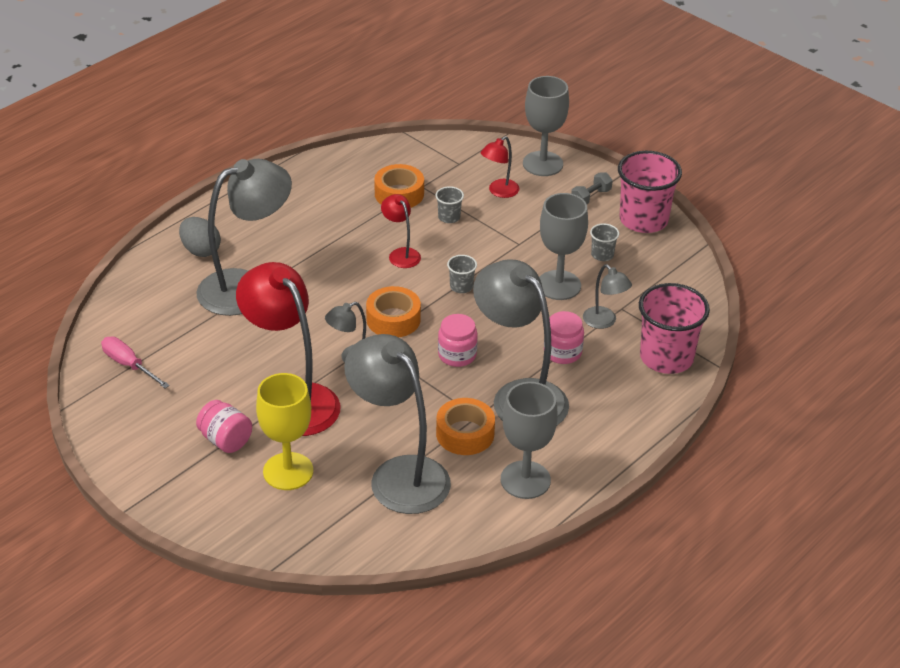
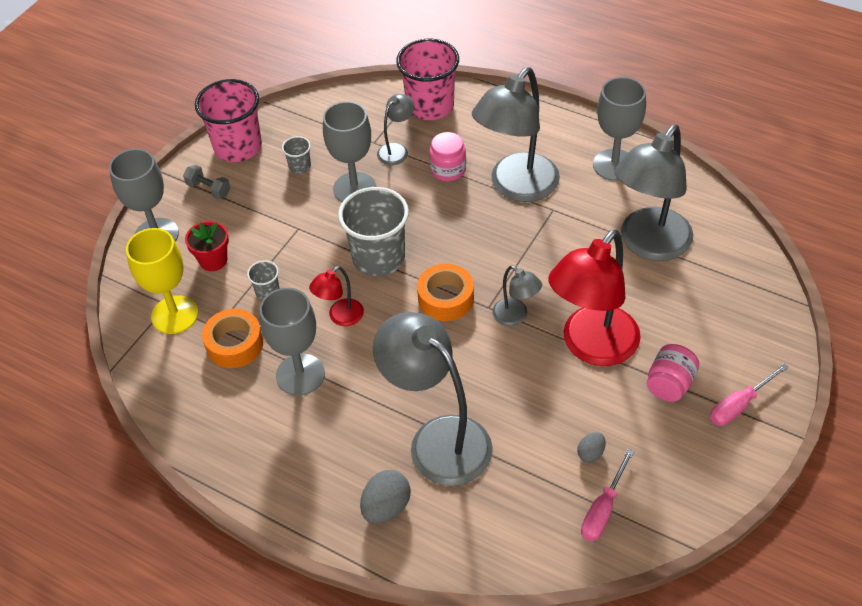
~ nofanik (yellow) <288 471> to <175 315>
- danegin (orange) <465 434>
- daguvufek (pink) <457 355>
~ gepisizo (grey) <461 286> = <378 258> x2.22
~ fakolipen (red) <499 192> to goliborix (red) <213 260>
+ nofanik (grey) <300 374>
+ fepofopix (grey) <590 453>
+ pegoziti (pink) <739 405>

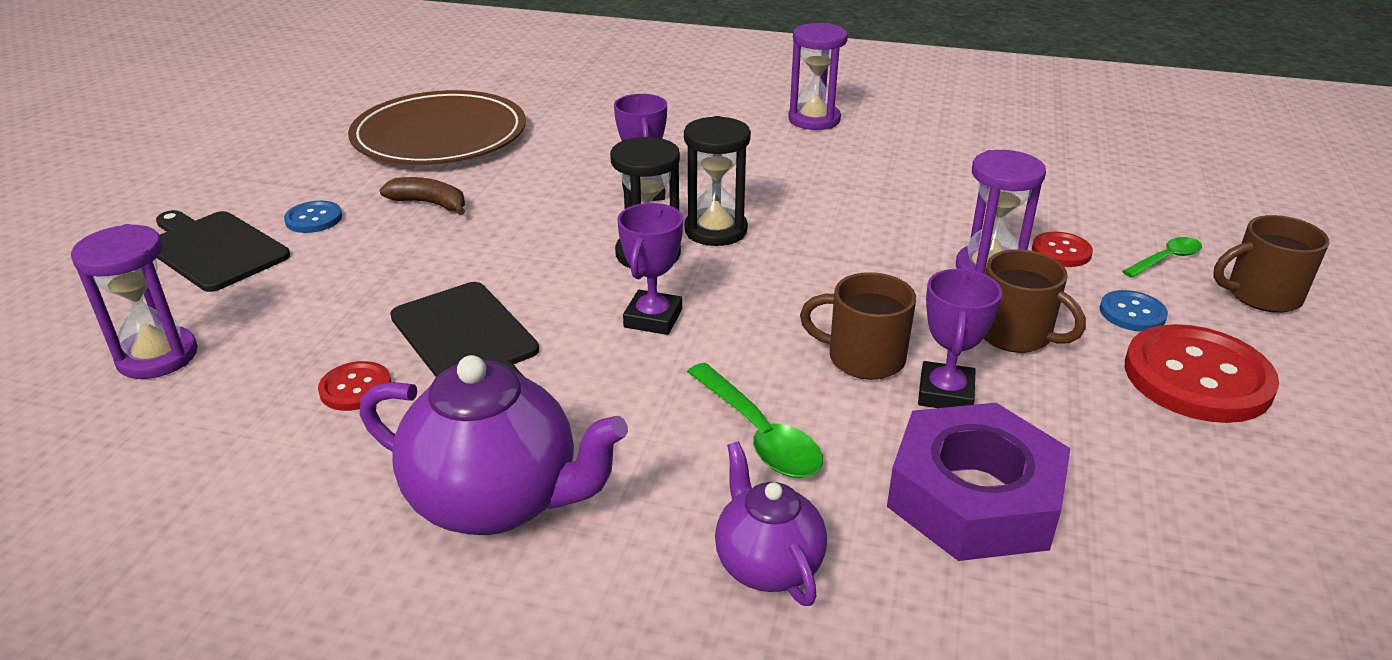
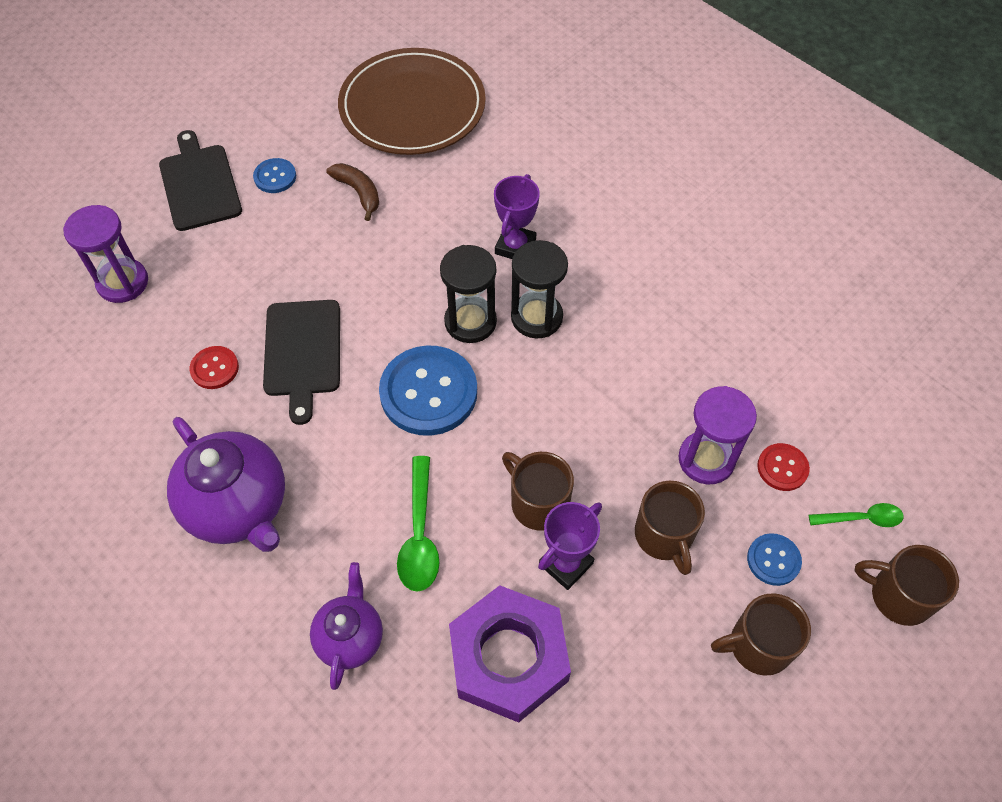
~ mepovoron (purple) <653 318> to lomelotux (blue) <428 392>
- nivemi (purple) <814 119>
~ lomelotux (red) <1197 377> to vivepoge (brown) <758 645>

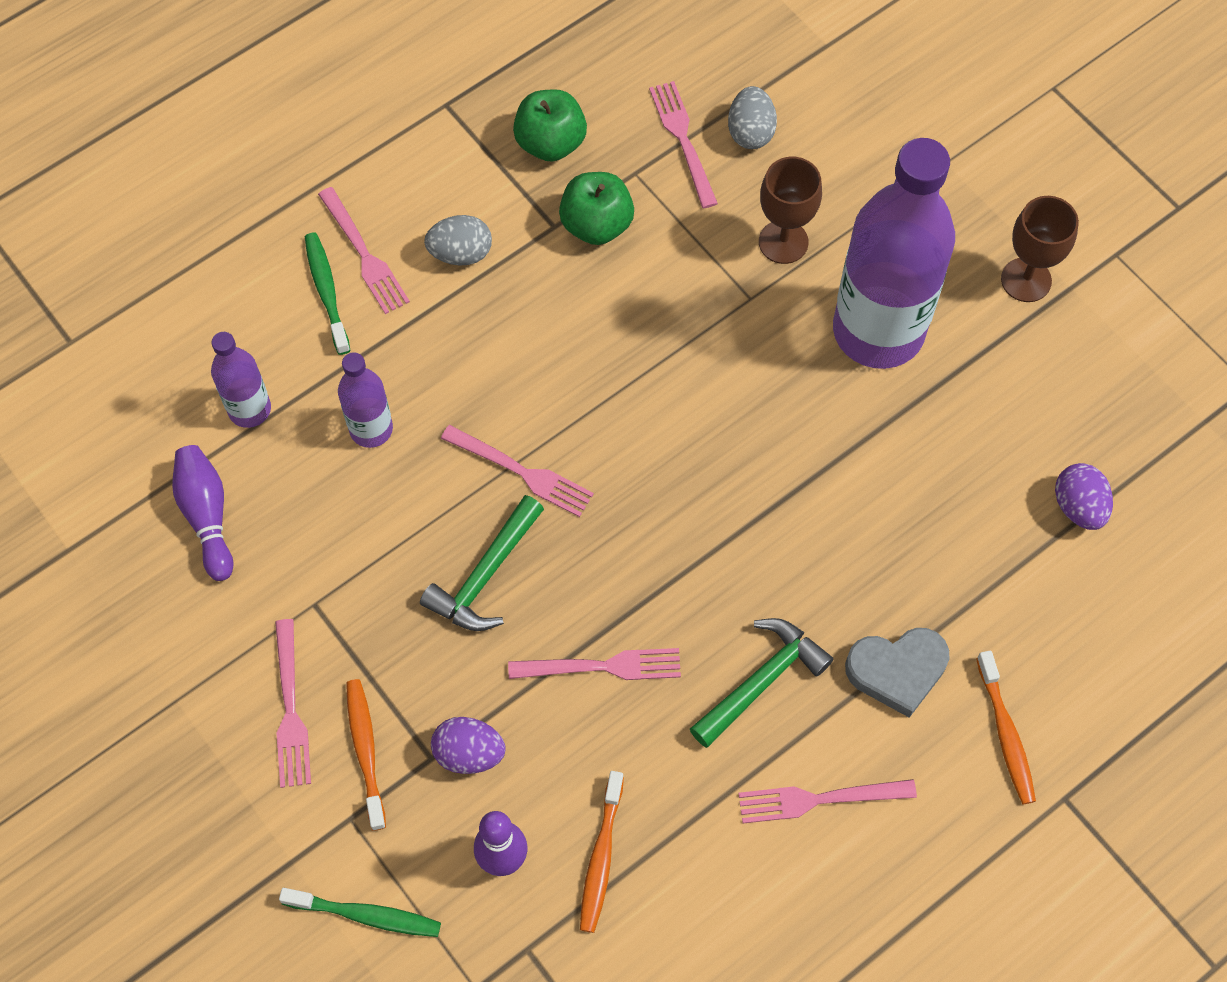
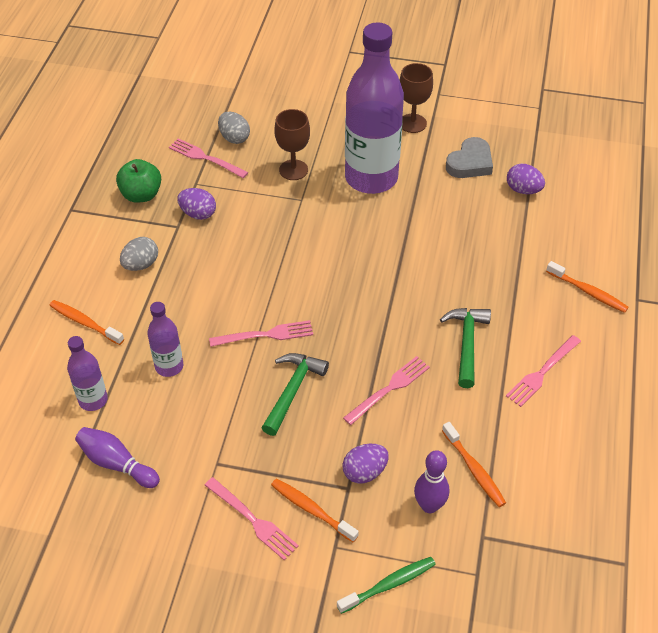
~ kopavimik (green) <327 291> to kopavimik (orange) <85 322>
- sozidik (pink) <365 255>
~ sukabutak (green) <485 576> = <293 390> 150 degrees counterclockwise
~ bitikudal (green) <596 225> to fepofopix (purple) <198 214>
~ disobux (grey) <897 671> to <470 163>

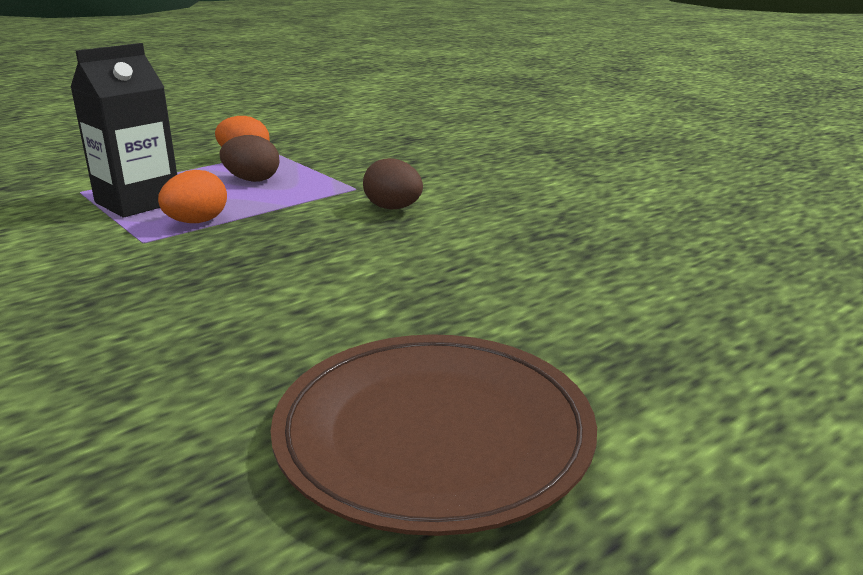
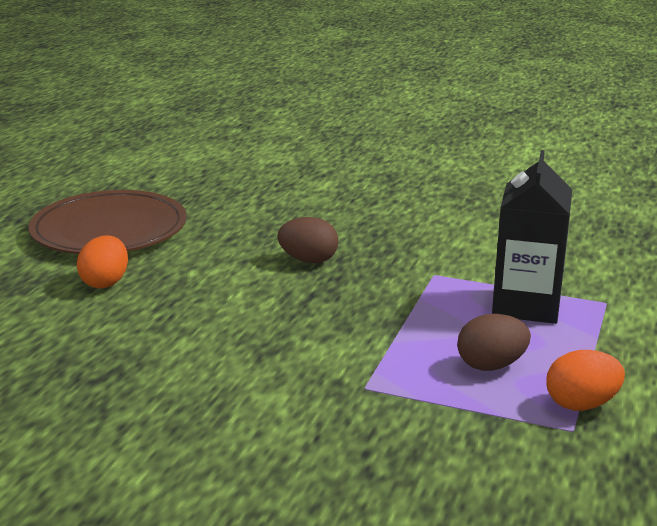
~ fepofopix (orange) <197 222> to <105 282>
~ fepofopix (brown) <393 208> to <308 260>

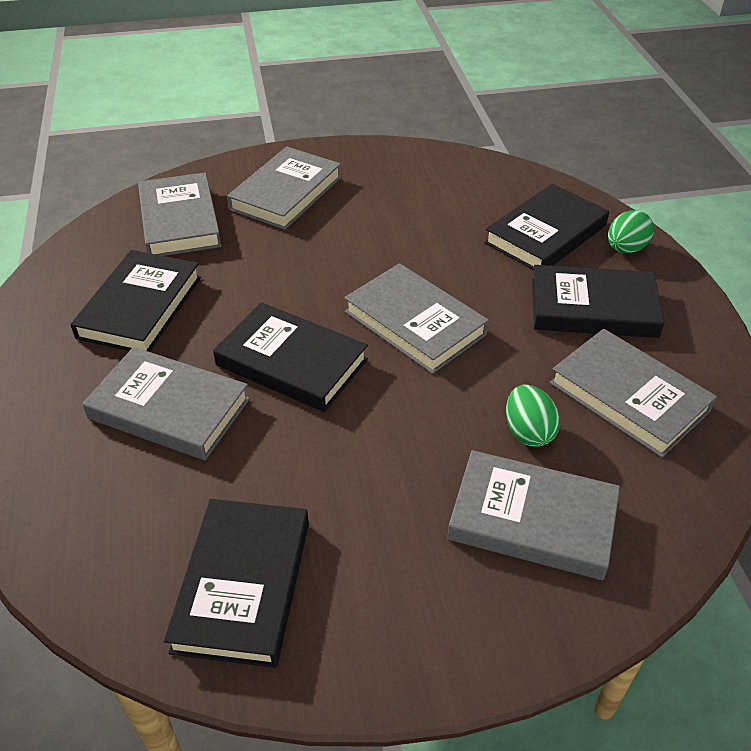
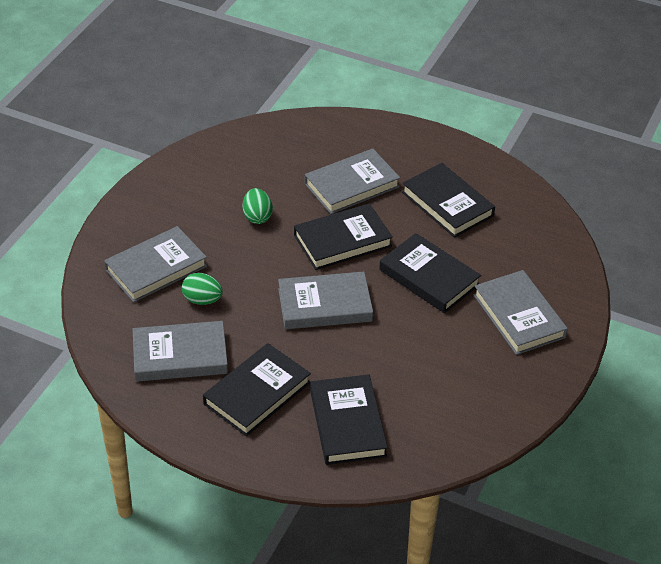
- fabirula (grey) <179 221>
~ fabirula (black) <243 585> to <429 277>
~ fepofopix (green) <625 249> to <257 217>

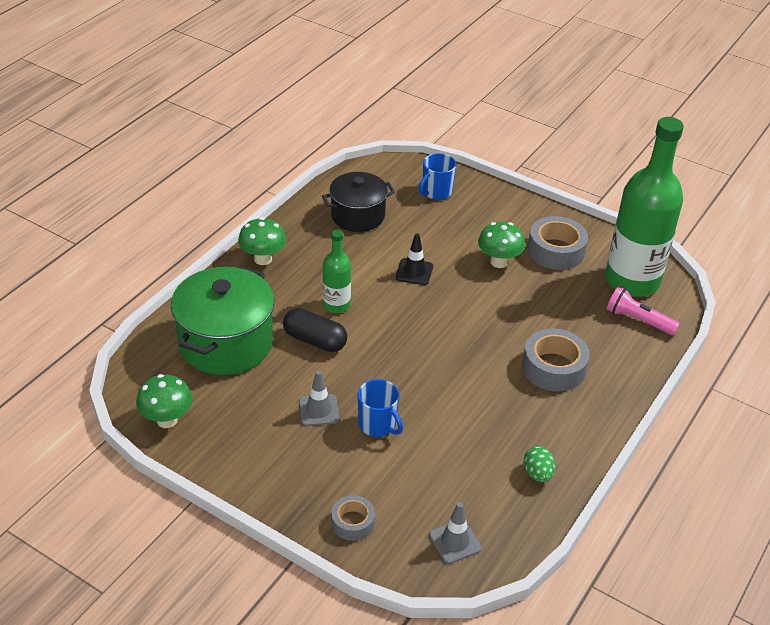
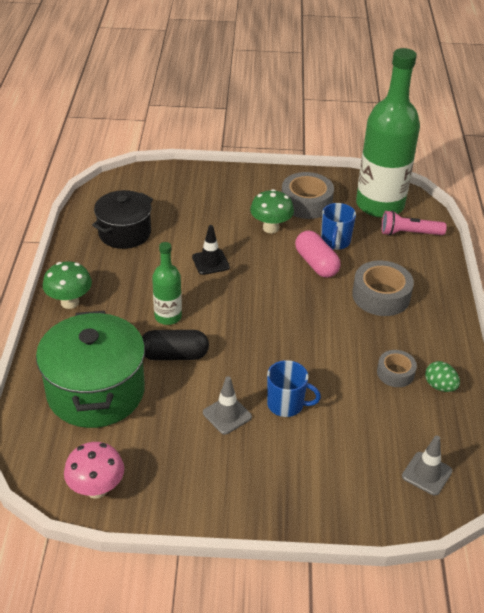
~ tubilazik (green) <167 420> to tubilazik (pink) <96 489>
~ danegin (grey) <352 522> to <395 373>
~ vivepoge (blue) <436 192> to <335 242>
+ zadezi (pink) <316 264>

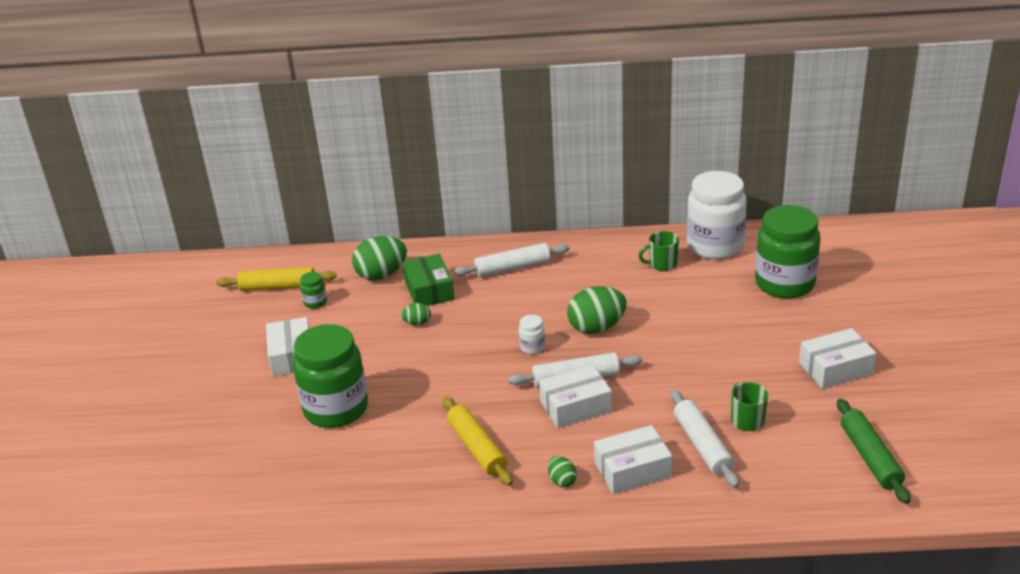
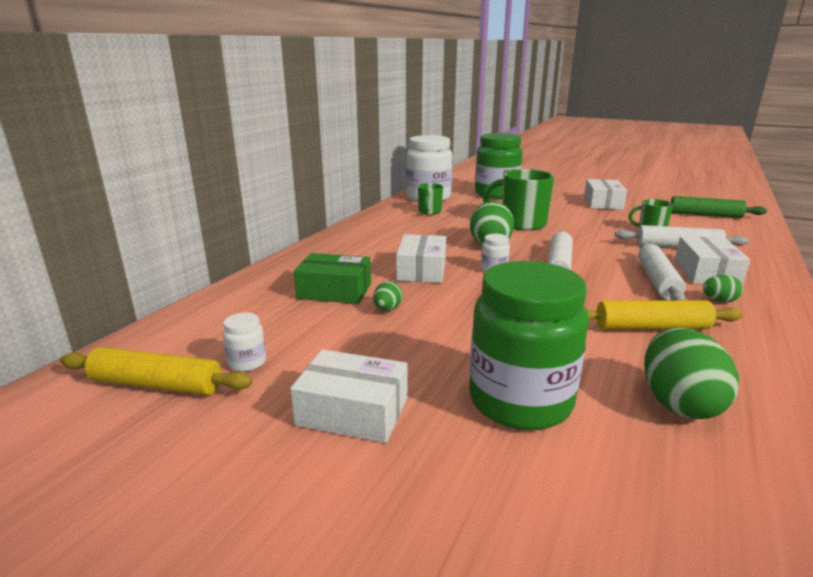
~ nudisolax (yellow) <278 287> = <157 384> 75 degrees clockwise
~ daguvufek (green) <315 302> to daguvufek (white) <247 362>
~ fepofopix (green) <381 275> to <678 403>
~ nudisolax (white) <512 268> to <657 281>
~ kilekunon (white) <575 406> to <422 270>
+ vivepoge (green) <521 224>

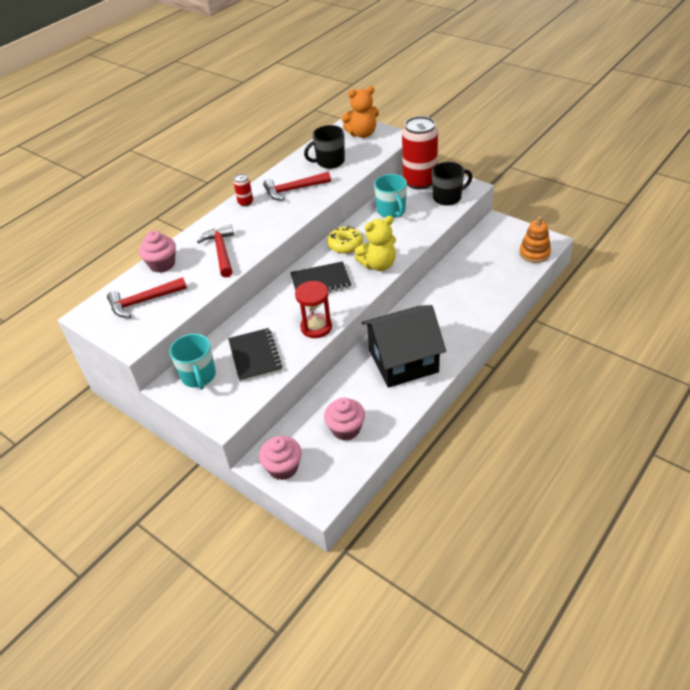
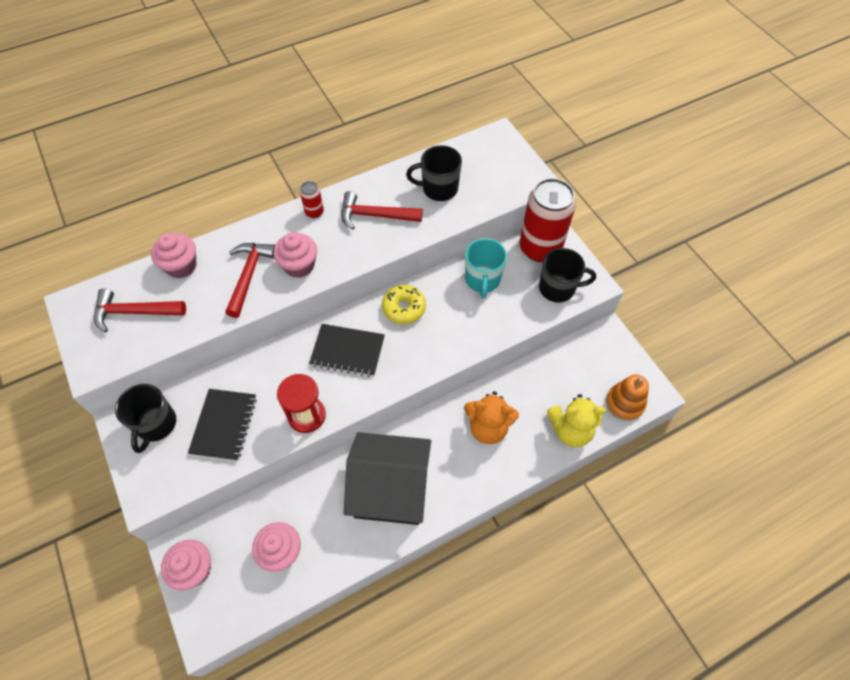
~ vivepoge (turquoise) <199 376> to vivepoge (black) <156 424>
~ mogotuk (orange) <362 134> to <488 427>
~ mogotuk (yellow) <378 265> to <570 430>
+ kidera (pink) <299 265>

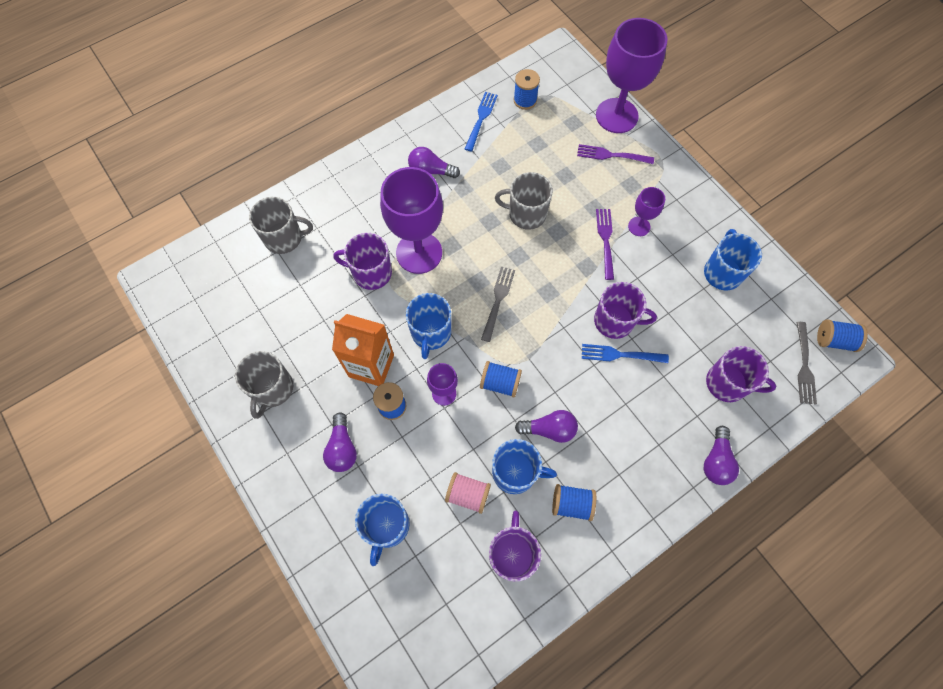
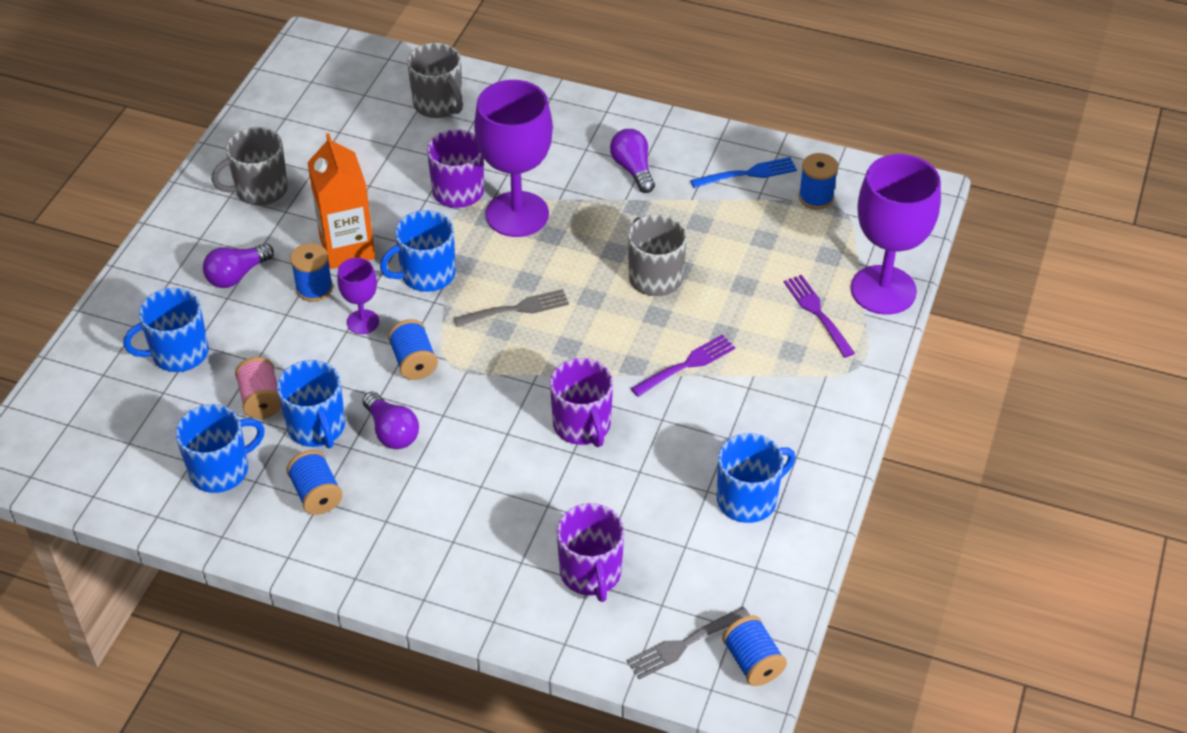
~ vivepoge (purple) <511 554> to vivepoge (blue) <221 470>
- sozidik (blue) <621 354>
- nofanik (purple) <639 226>
- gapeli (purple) <716 461>

